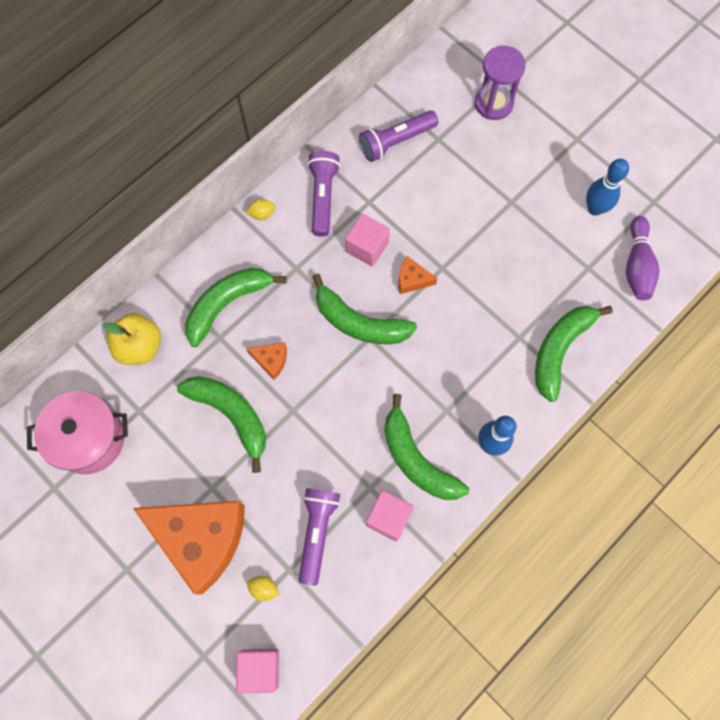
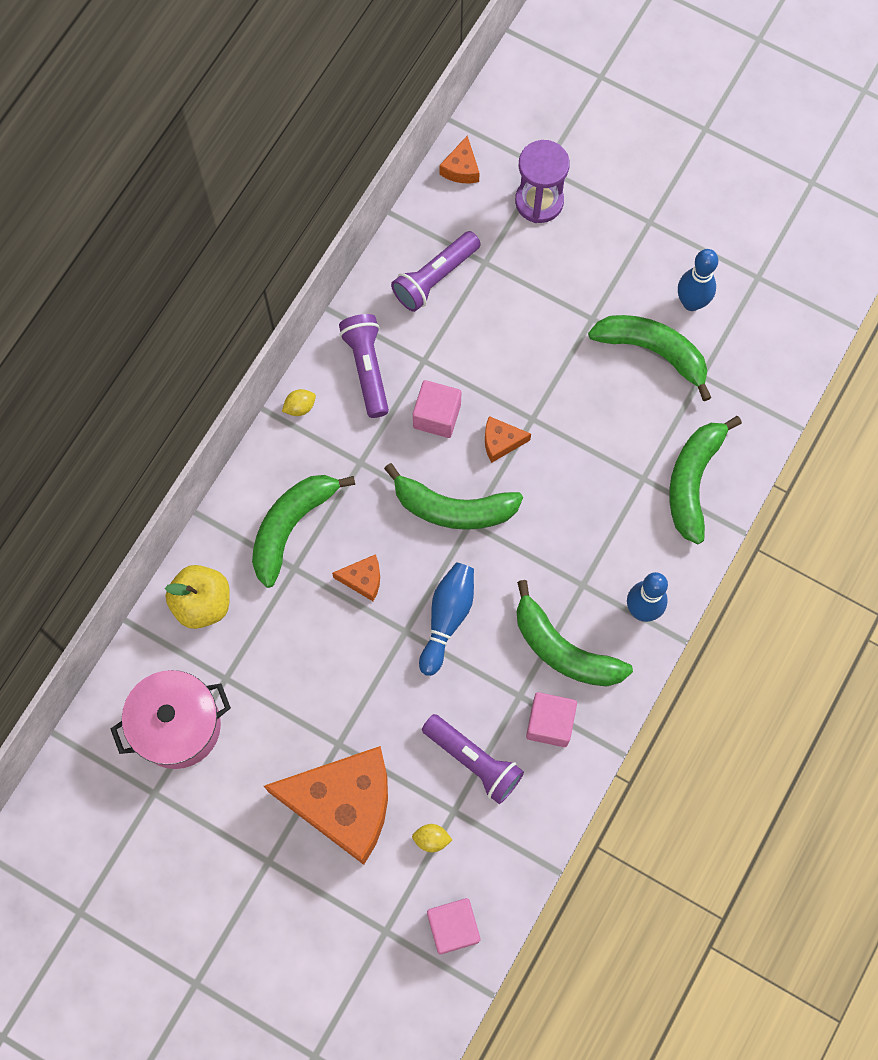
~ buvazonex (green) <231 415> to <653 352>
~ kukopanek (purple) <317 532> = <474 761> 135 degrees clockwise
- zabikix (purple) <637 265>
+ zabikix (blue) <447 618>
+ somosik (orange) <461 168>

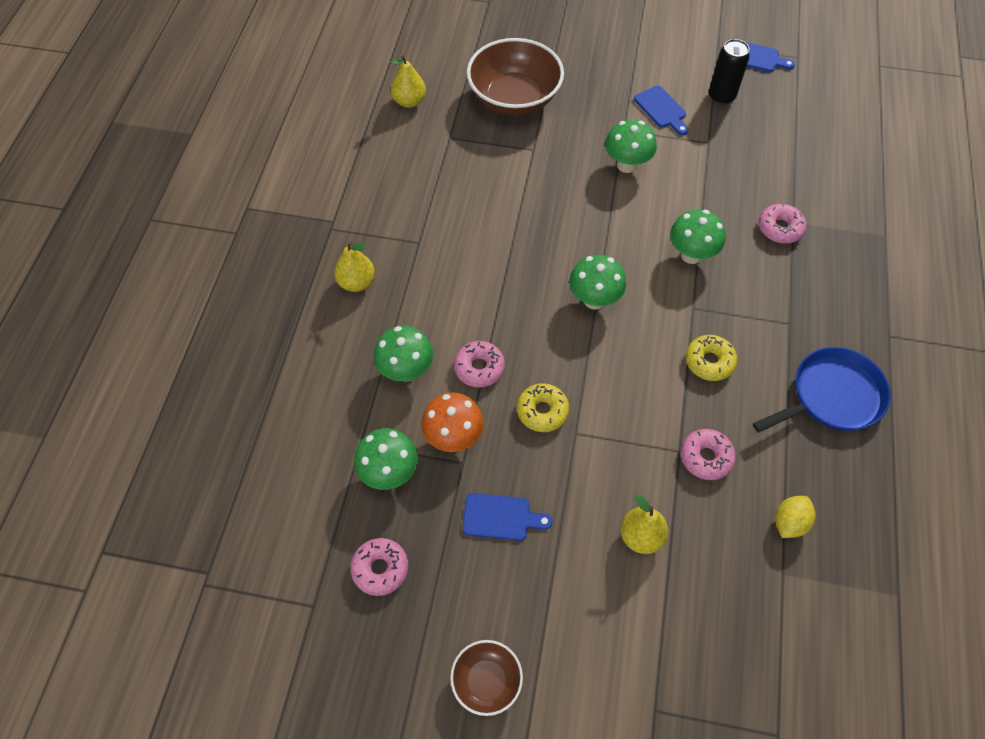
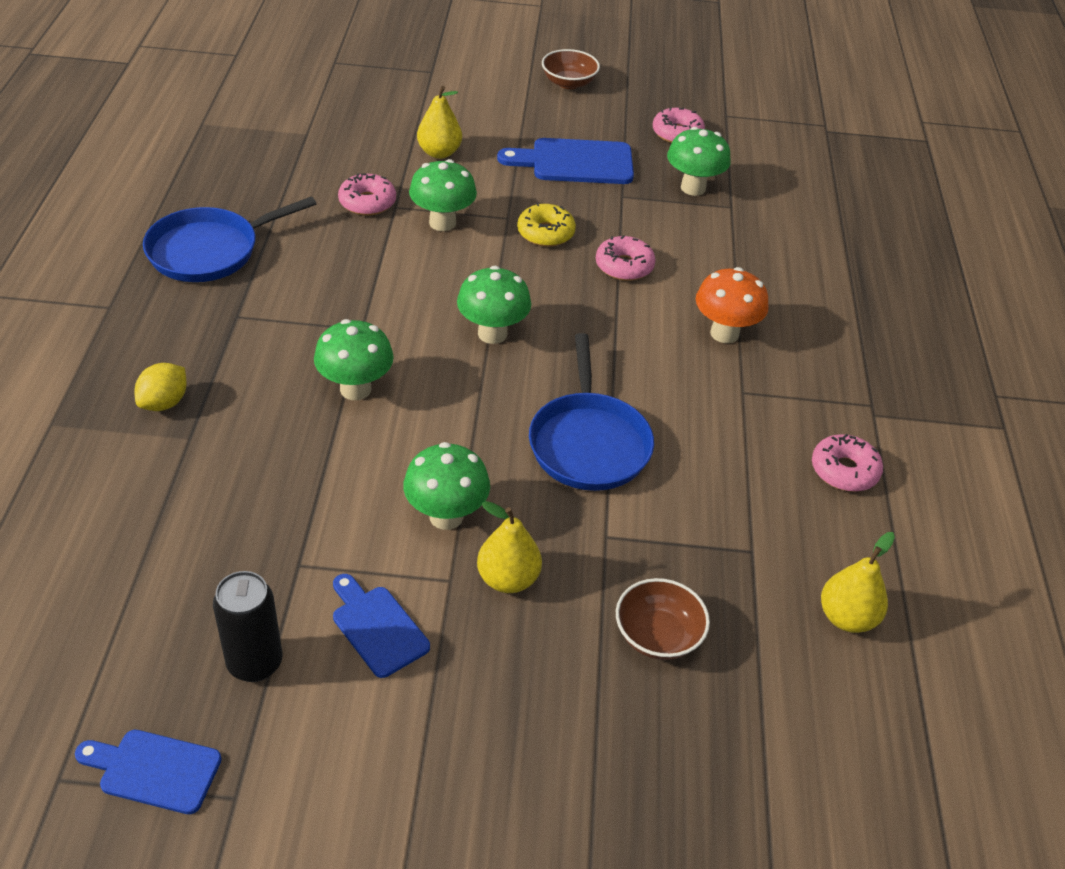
~ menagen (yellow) <357 282> to <508 579>
~ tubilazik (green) <406 371> to <442 223>
~ tubilazik (orange) <453 437> to <724 333>
~ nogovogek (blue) <501 517> = <575 162> x1.57
~ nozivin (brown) <514 98> = <658 635> x0.52
- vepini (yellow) <709 361>
~ vepini (pink) <780 228> to <844 470>
~ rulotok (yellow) <789 522> to <164 403>
+ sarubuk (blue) <589 443>

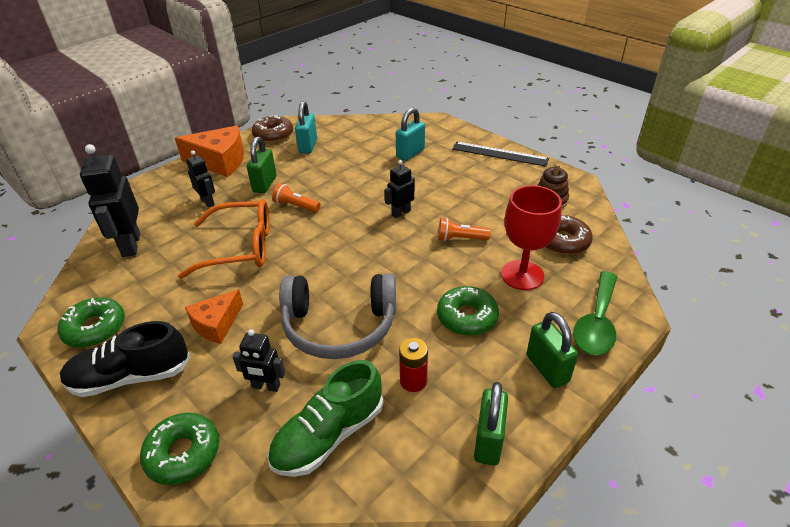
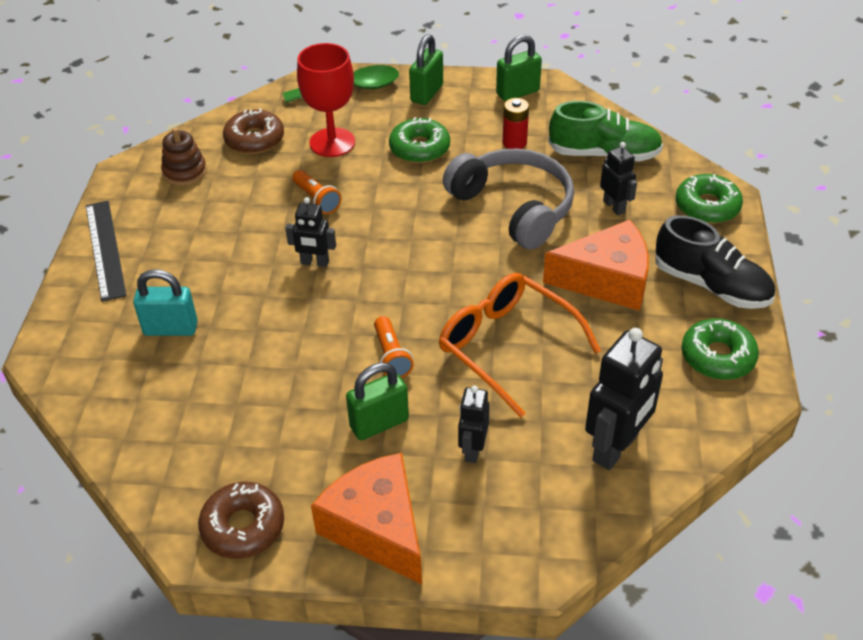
~ somosik (orange) <216 324> = <606 280> x1.62
- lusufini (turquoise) <308 146>

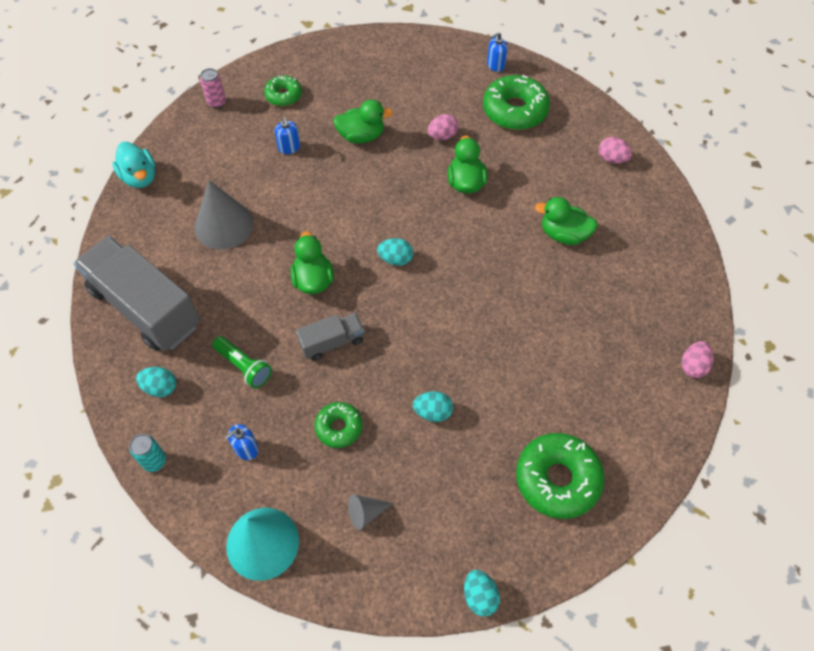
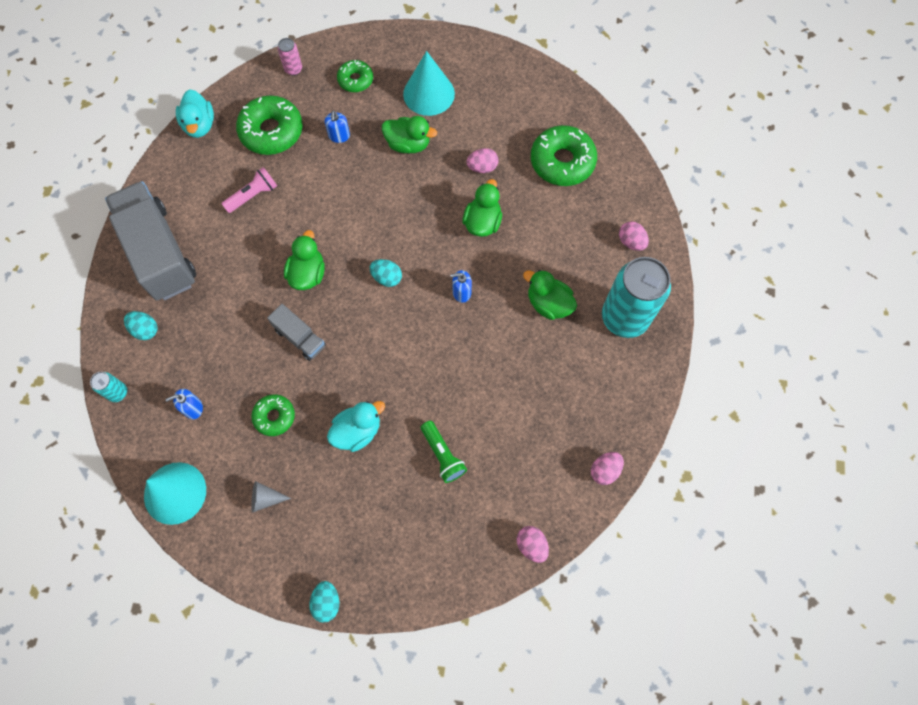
~ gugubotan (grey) <224 225> to kukopanek (pink) <253 195>
~ kukopanek (green) <244 366> to <442 455>
~ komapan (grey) <332 342> = <300 338> 45 degrees clockwise
~ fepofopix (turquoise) <433 412> to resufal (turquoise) <357 431>
~ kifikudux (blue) <495 65> to <461 292>
~ vepini (green) <557 479> to <271 131>
+ gugubotan (turquoise) <429 94>
+ fepofopix (pink) <531 545>
+ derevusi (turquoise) <624 318>

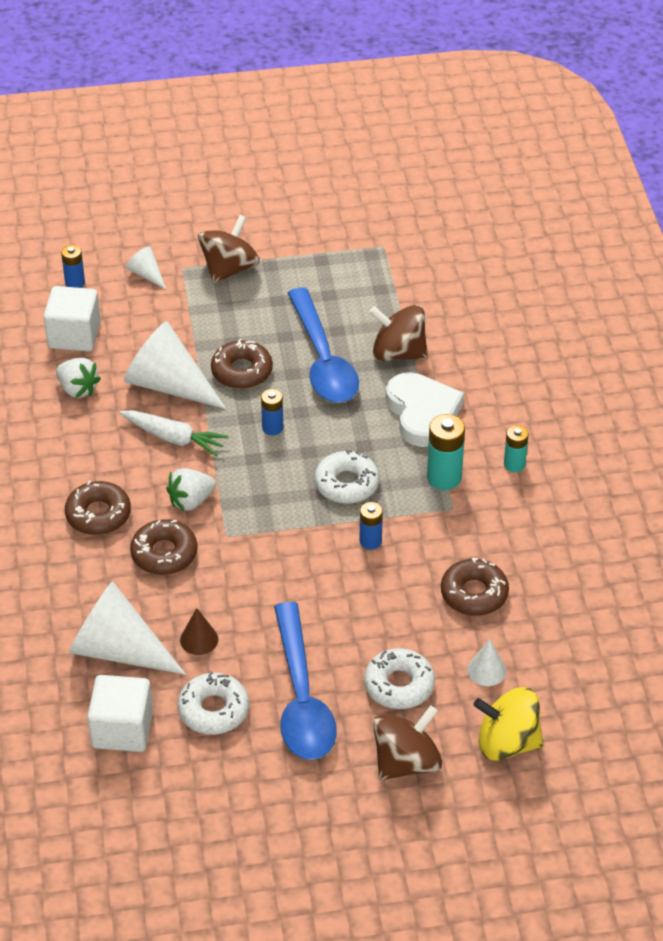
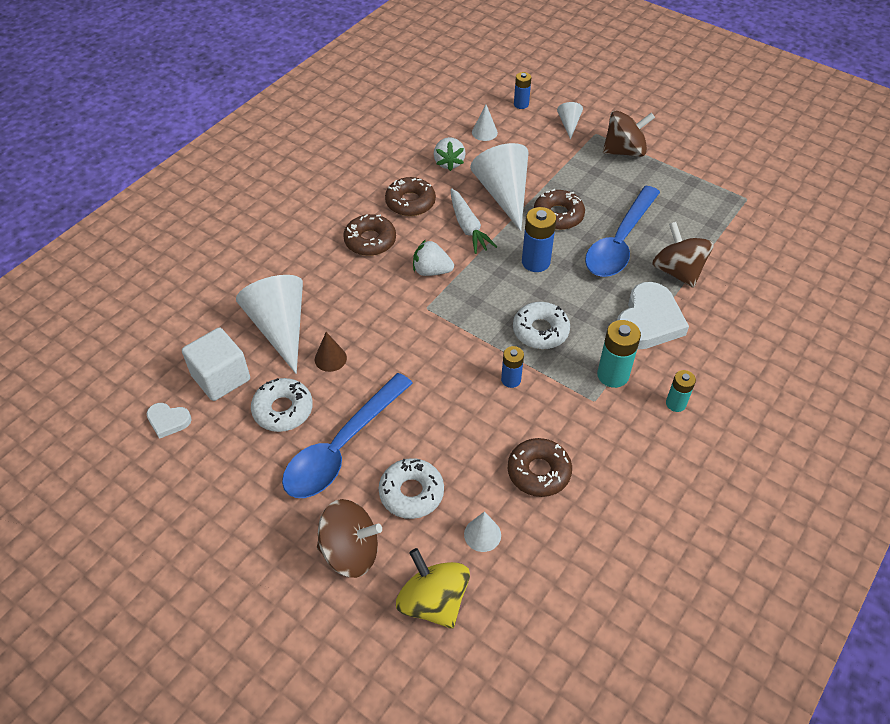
~ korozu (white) <74 335> to gugubotan (white) <484 132>
~ vepini (brown) <164 554> to <410 202>
~ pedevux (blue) <272 428> = <535 262> x1.60
+ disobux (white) <168 421>

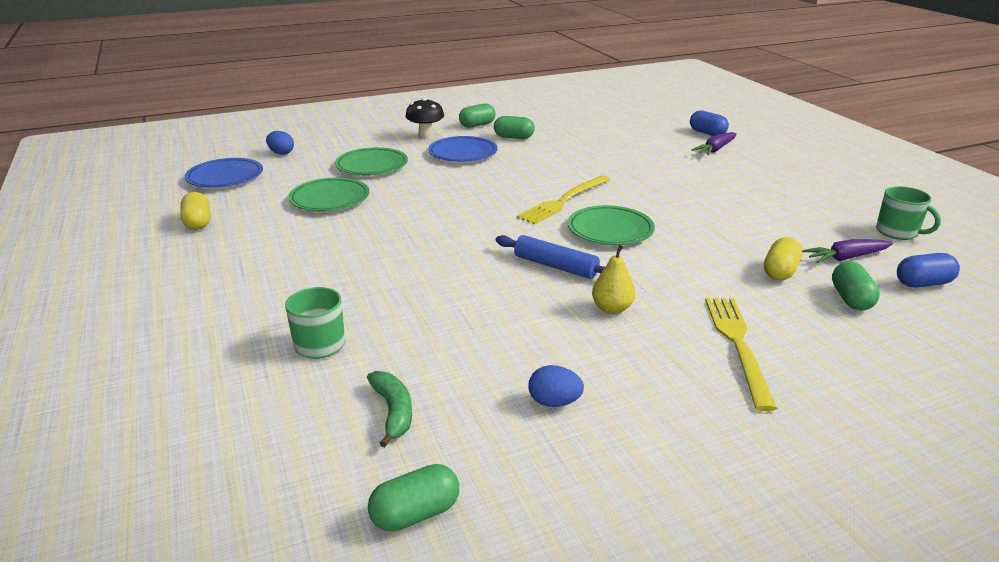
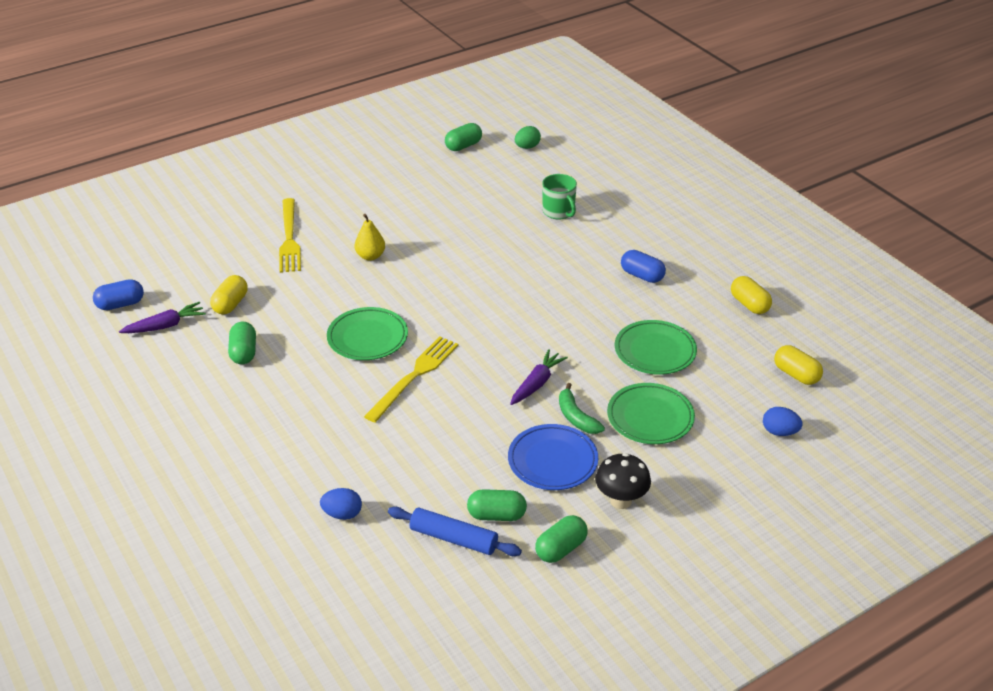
~ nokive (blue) <225 177> to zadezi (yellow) <796 374>
~ buvazonex (green) <393 411> to <576 417>
~ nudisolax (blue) <555 266> to <453 538>
~ fepofopix (blue) <554 402> to <342 514>
~ zadezi (blue) <707 133> to <642 275>
~ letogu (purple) <715 149> to <536 384>
~ zadezi (green) <850 299> to <244 352>
- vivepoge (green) <897 232>
+ fepofopix (green) <527 147>

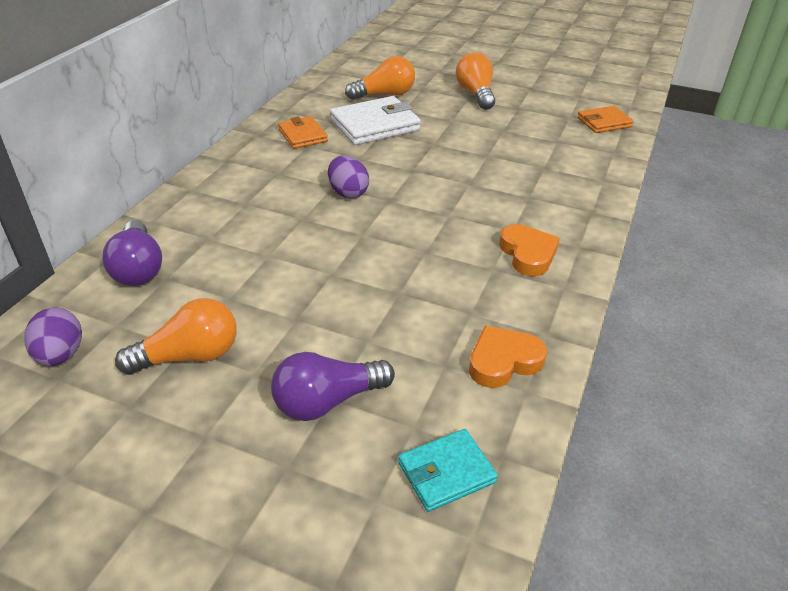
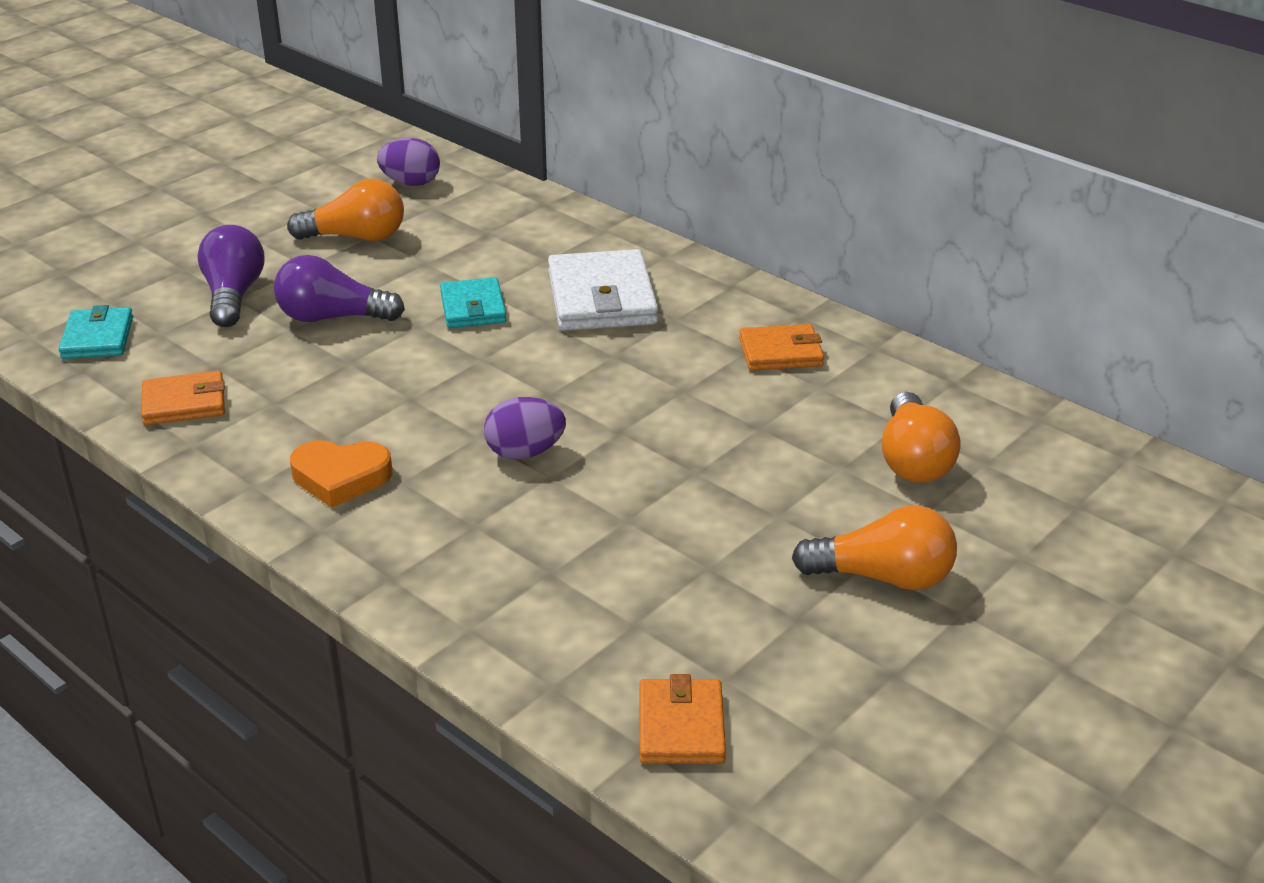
~ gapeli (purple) <138 269> to <332 317>
~ gapeli (orange) <189 356> = <356 237> 90 degrees counterclockwise
~ fepofopix (purple) <348 193> to <525 452>
~ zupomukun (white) <375 125> to <602 298>
~ disobux (orange) <503 361> to zupomukun (orange) <184 403>
+ zupomukun (turquoise) <473 308>

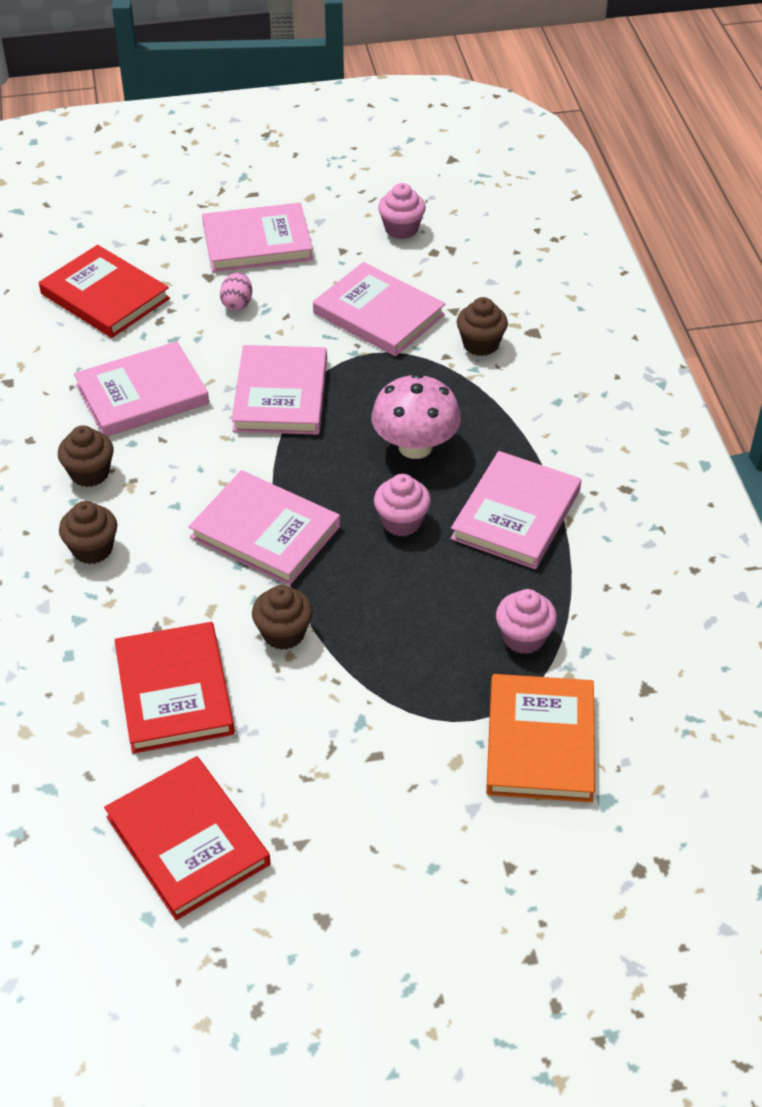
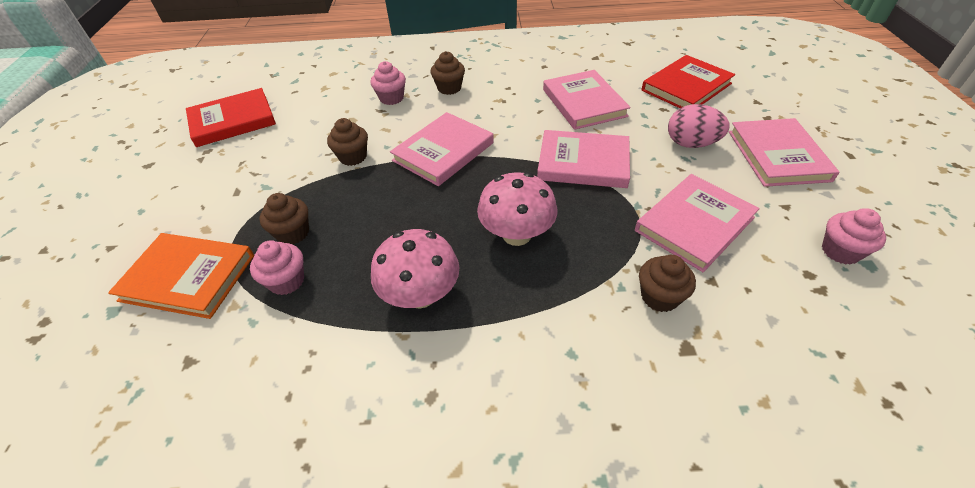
~ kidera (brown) <89 473> to <293 233>
- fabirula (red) <174 691>
~ fepofopix (pink) <237 303> = <691 144> x1.61
~ kidera (pink) <401 522> to <391 98>
~ fabirula (pink) <516 514> to tubilazik (pink) <420 294>

